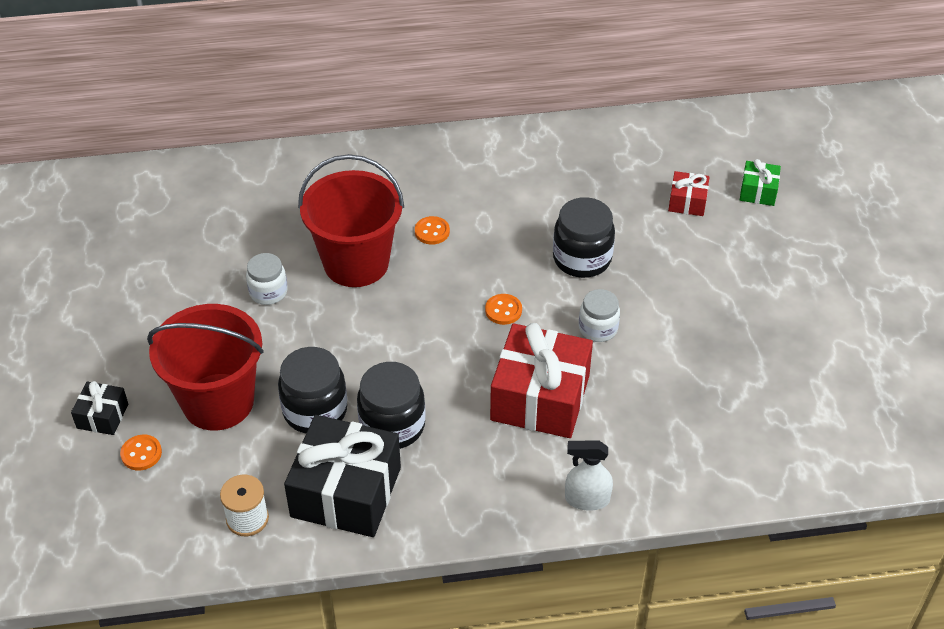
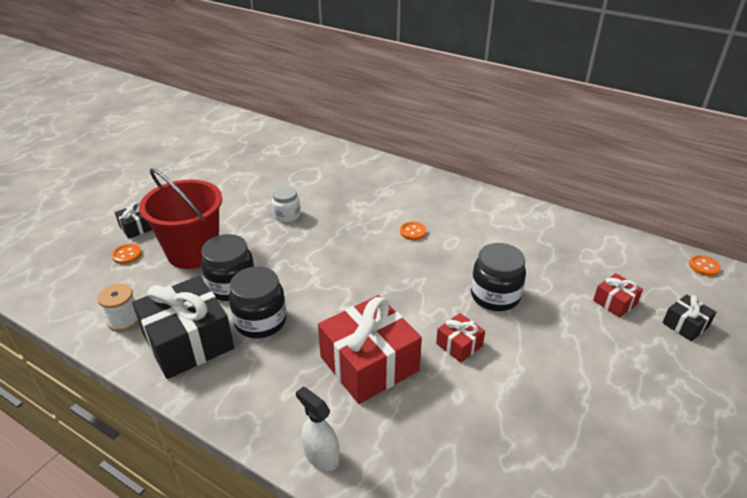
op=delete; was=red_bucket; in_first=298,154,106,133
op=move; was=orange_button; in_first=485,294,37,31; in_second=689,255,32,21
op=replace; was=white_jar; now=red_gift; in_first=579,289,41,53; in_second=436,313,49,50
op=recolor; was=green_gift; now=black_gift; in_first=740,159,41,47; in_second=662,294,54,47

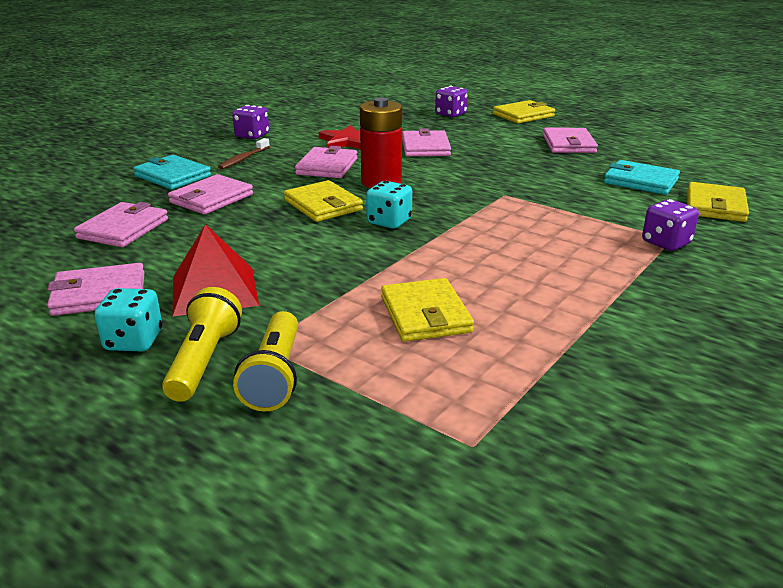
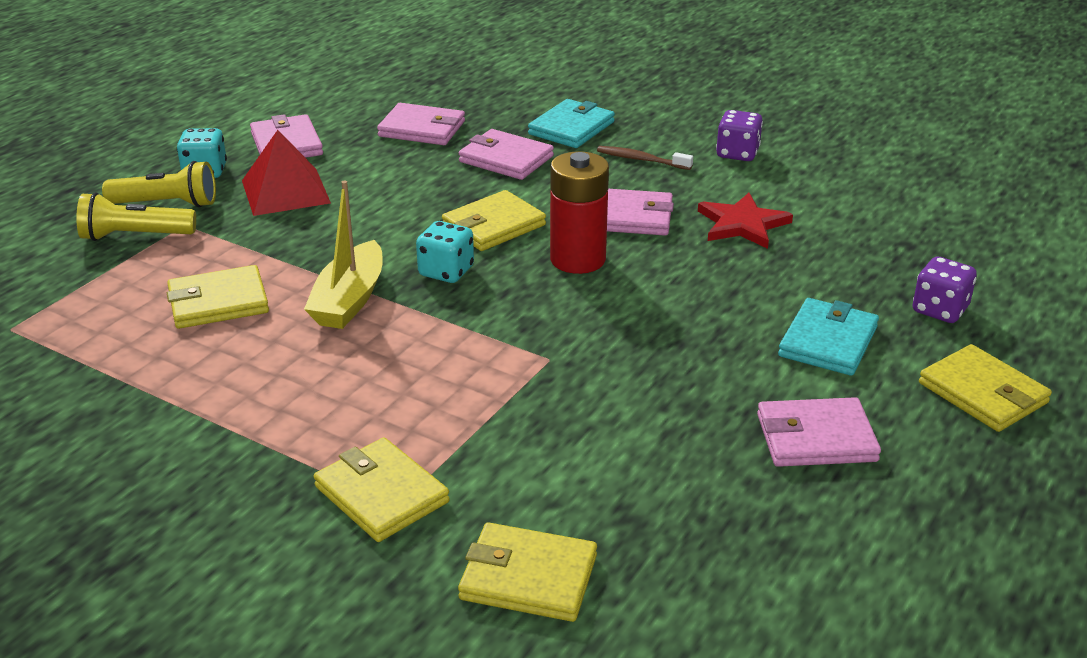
op=delete; was=pink_wallet; in_first=402,128,49,29
op=move; was=turquoise_wallet; in_first=604,160,76,35; in_second=778,298,101,78
op=replace; was=purple_dice; now=yellow_wallet; in_first=642,199,57,52; in_second=314,437,136,105
op=insert; now=yellow_boat; in_second=304,180,79,149

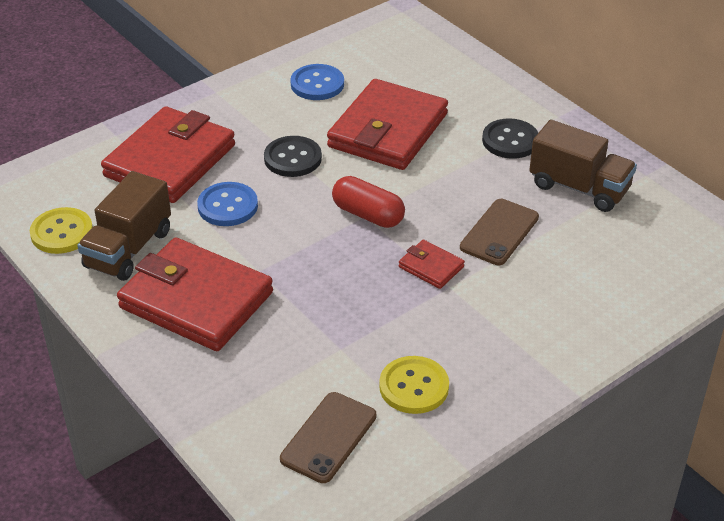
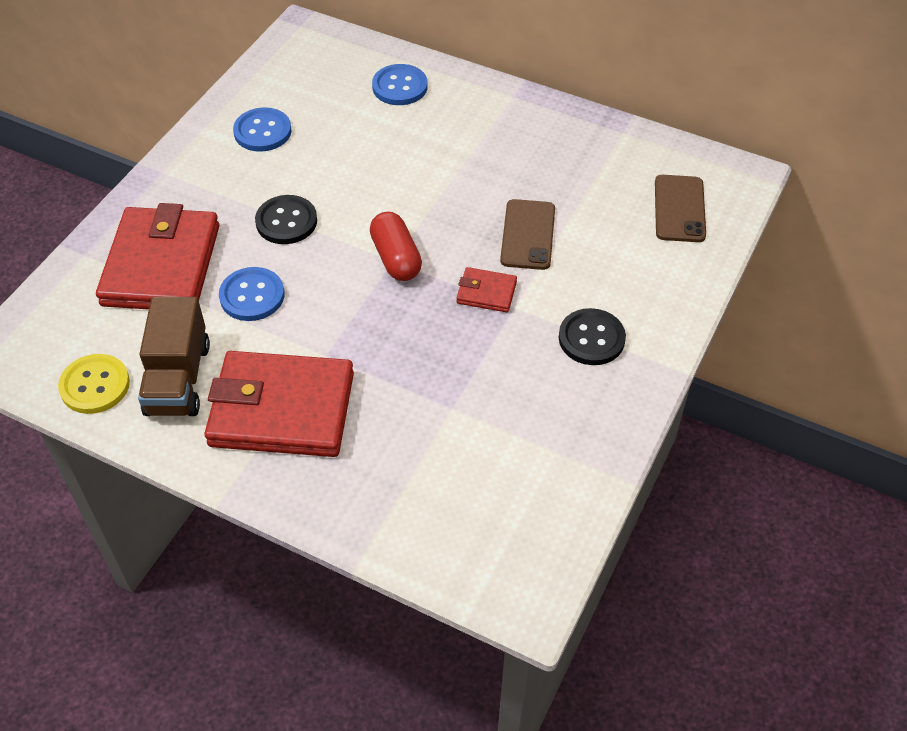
op=move; was=brown_phone; in_first=280,392,96,91; in_second=655,175,51,67
op=delete; was=red_wallet; in_first=327,79,121,91
op=rotate; was=red_capsule; in_first=332,176,73,52; in_second=370,212,52,69; clockwise=60
op=delete; was=yellow_button; in_first=379,356,70,58
op=move; was=black_button; in_first=482,118,57,41; in_second=559,308,67,57
op=delete; was=brown_truck; in_first=529,119,108,93
op=insert; now=blue_button; in_second=372,64,56,41

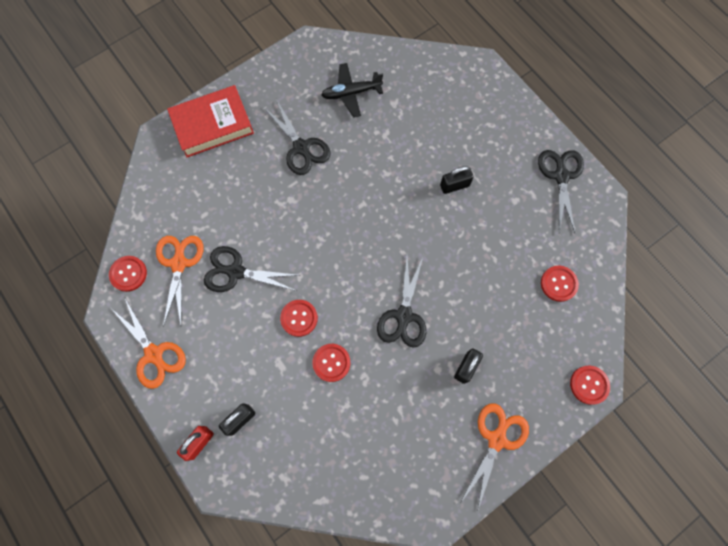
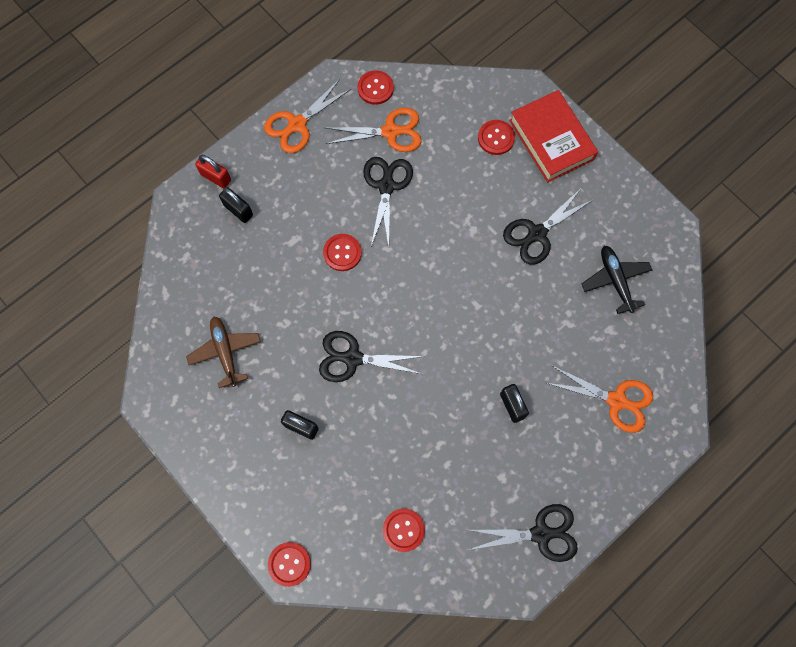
op=move; was=red_button; in_first=312,344,38,38; in_second=478,120,37,35
op=move; was=orange_scissors; in_first=461,403,68,107; in_second=547,366,106,67
op=insert; now=brown_plane; in_second=186,317,75,71

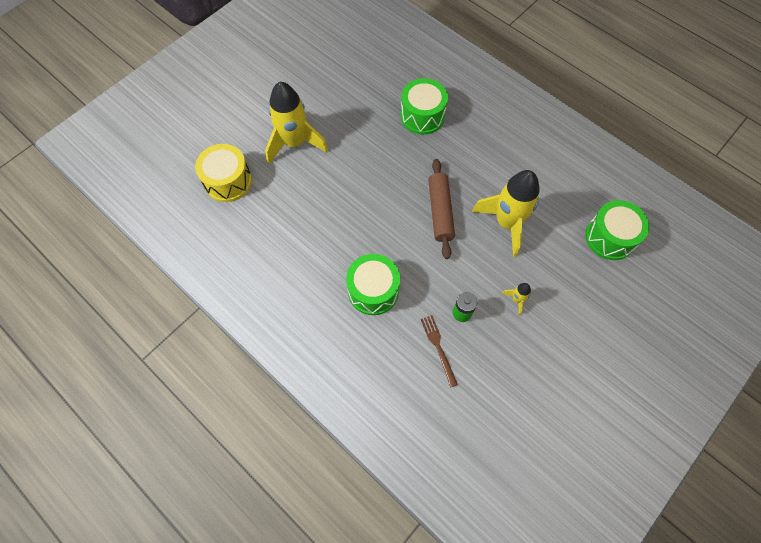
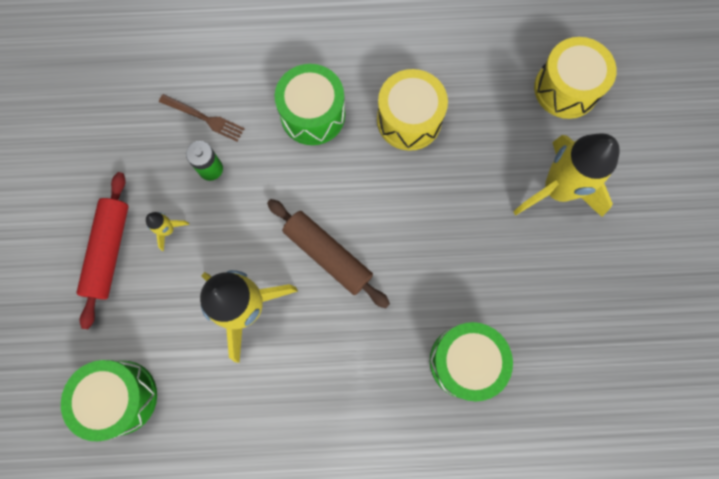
op=insert; now=red_rolling_pin; in_second=76,172,53,157
op=insert; now=yellow_drum; in_second=377,69,71,82

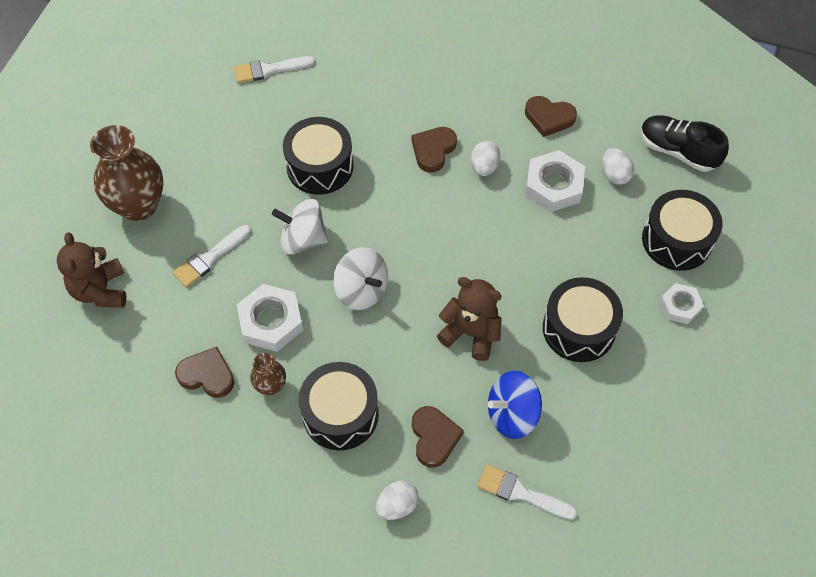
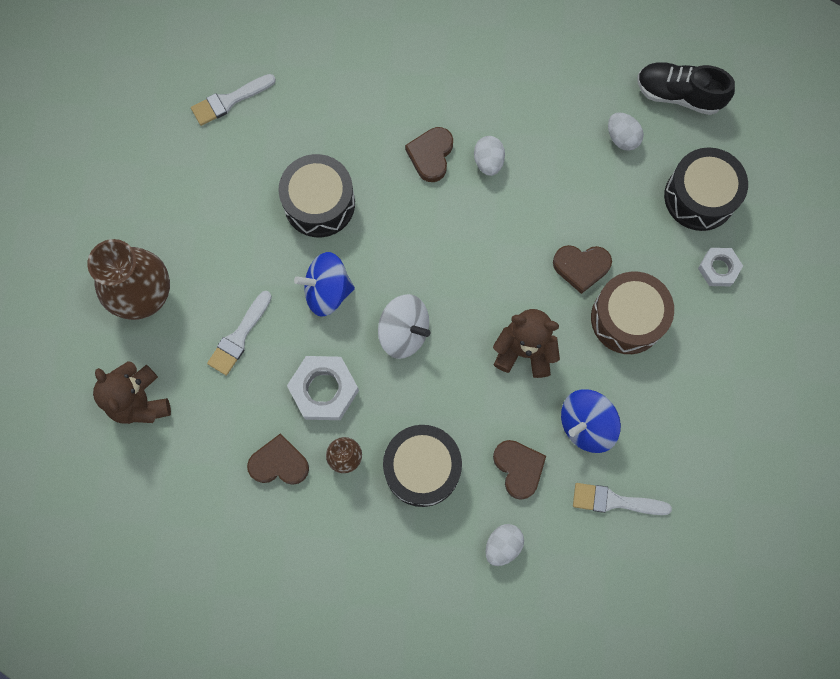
op=recolor; was=white_spinning_top; now=blue_spinning_top; in_first=272,199,56,56; in_second=294,252,61,65
op=move; was=brown_heart; in_first=525,96,52,41; in_second=553,245,59,49
op=delete; was=white_nut; in_first=525,150,60,62
op=recolor; was=black_drum; now=brown_drum; in_first=543,277,80,85; in_second=591,271,83,83

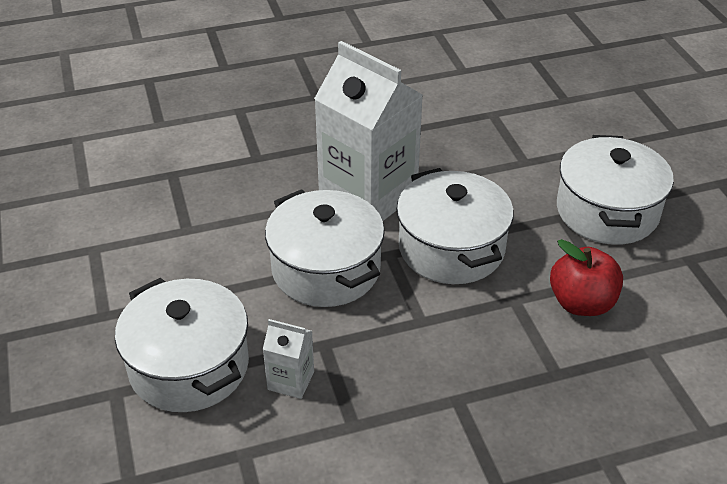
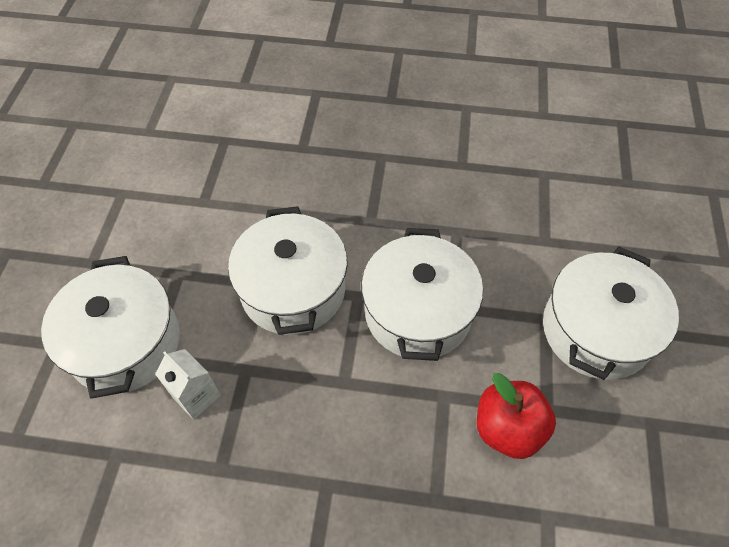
op=delete; was=white_carton; in_first=314,41,109,180

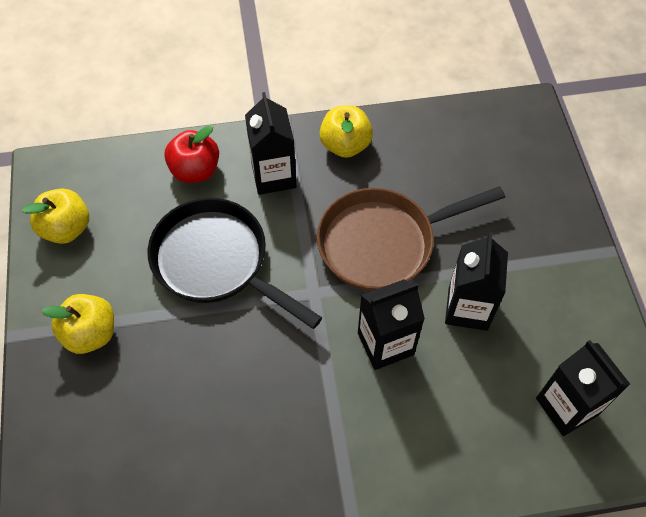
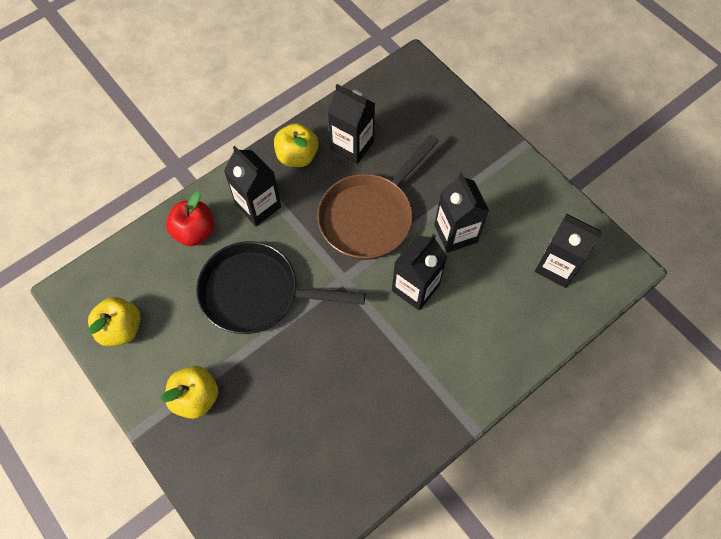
op=insert; now=black_carton; in_second=328,84,47,80

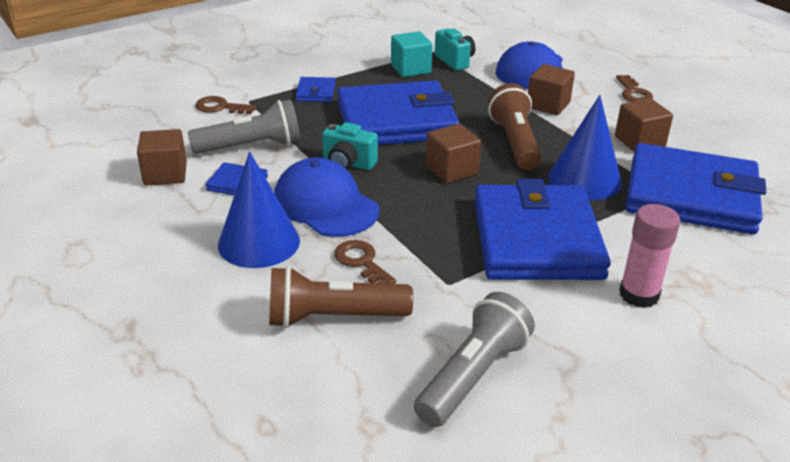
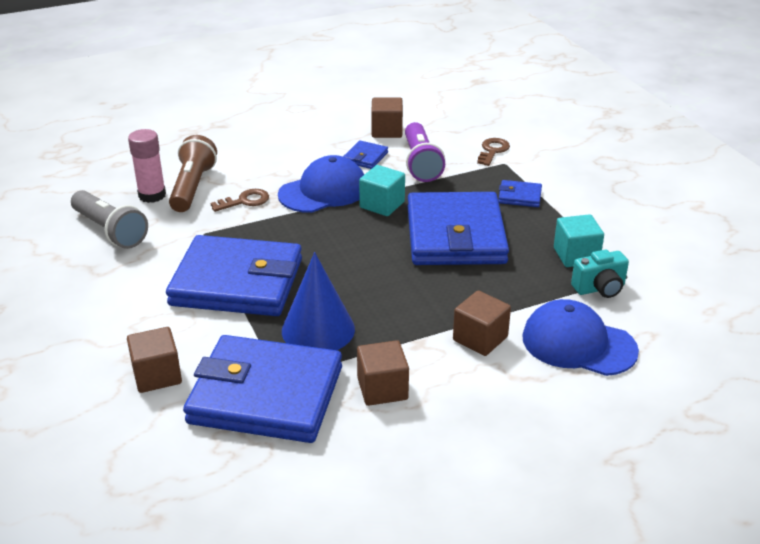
op=recolor; was=grey_flashlight; now=purple_flashlight; in_first=188,99,112,55; in_second=405,122,40,60
op=delete; was=blue_cone; in_first=218,151,82,117
op=replace; was=turquoise_camera; now=turquoise_cube; in_first=322,122,56,48; in_second=359,165,46,51
op=move; was=brown_cube; in_first=426,124,55,59; in_second=127,327,55,66
op=delete; was=brown_flashlight; in_first=488,83,53,87
op=delete; was=brown_key; in_first=616,75,37,27
op=move; was=pink_glue_stick; in_first=619,204,61,104; in_second=128,129,38,74
op=rotate; was=blue_wallet; in_first=625,143,142,91; in_second=183,335,159,108; clockwise=75

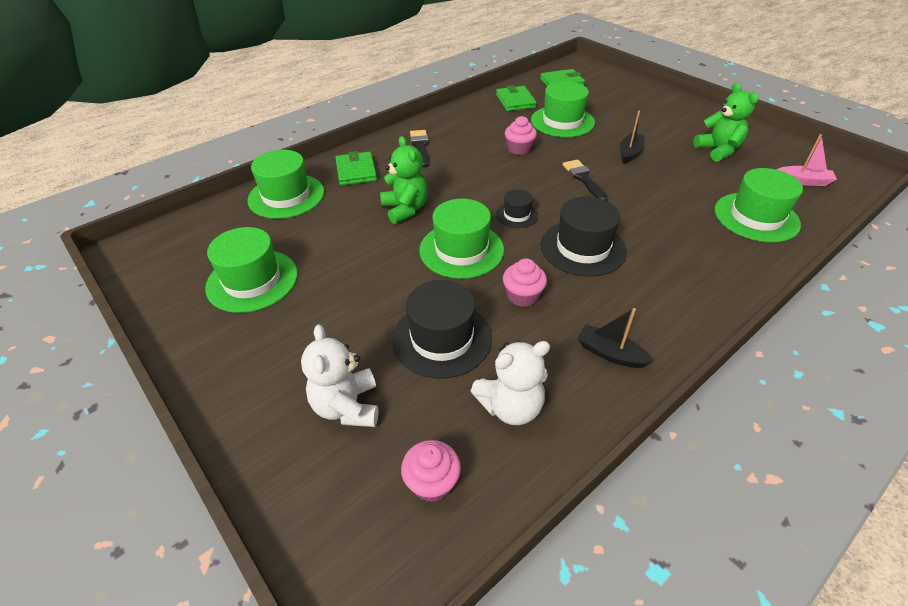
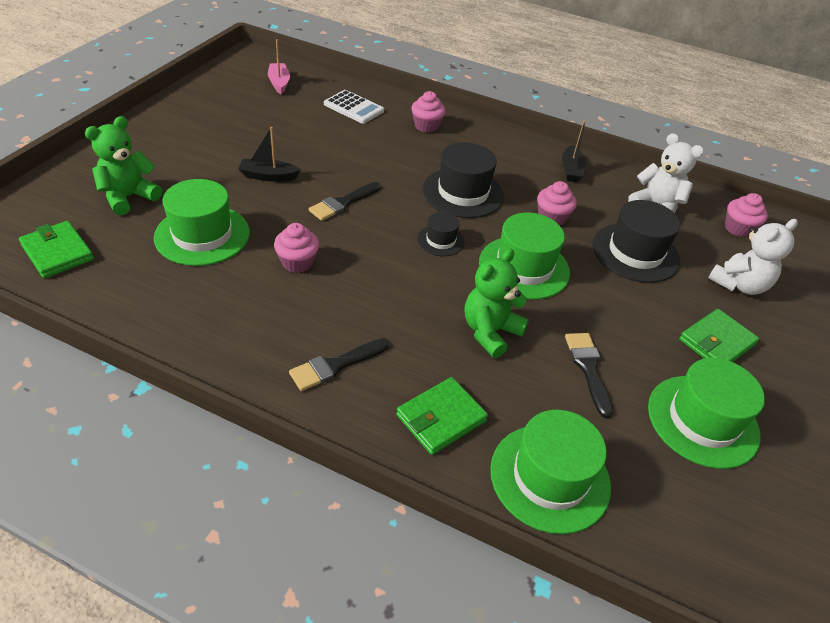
op=move; was=green_wallet; in_first=496,85,41,26; in_second=679,309,80,53
op=move; was=green_teddy_bear; in_first=693,83,66,79; in_second=85,116,77,99
op=replace; was=green_hat; now=white_calculator; in_first=714,168,89,74; in_second=324,90,60,34
op=insert; now=pink_cupcake; in_second=411,91,34,42
op=insert; now=black_brush; in_second=565,333,48,85

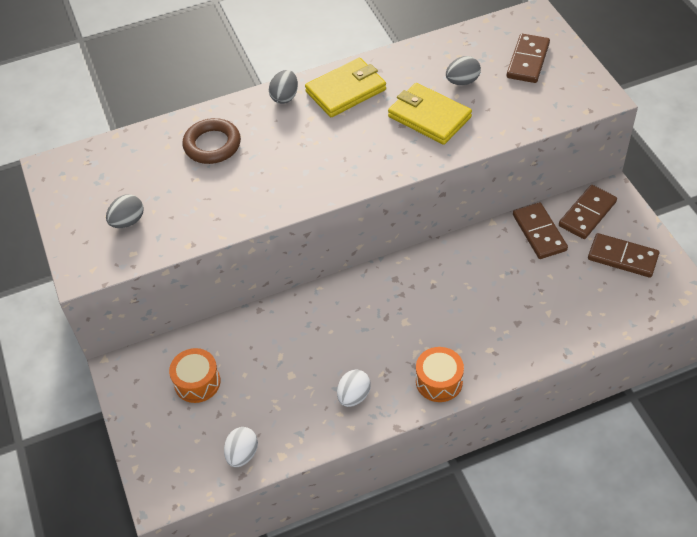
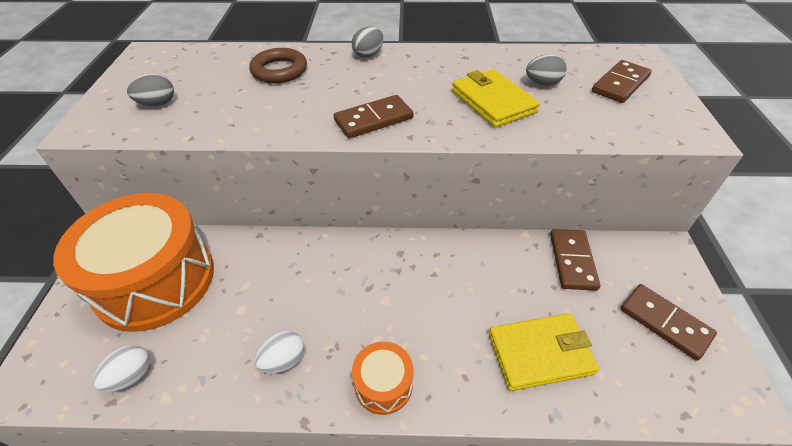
op=resize; was=orange_drum; in_first=169,348,52,55; in_second=53,193,161,139; ratio=2.32
op=move; was=yellow_wallet; in_first=305,58,81,59; in_second=489,313,110,78
op=move; was=brown_domino; in_first=559,185,58,54; in_second=334,95,79,43

